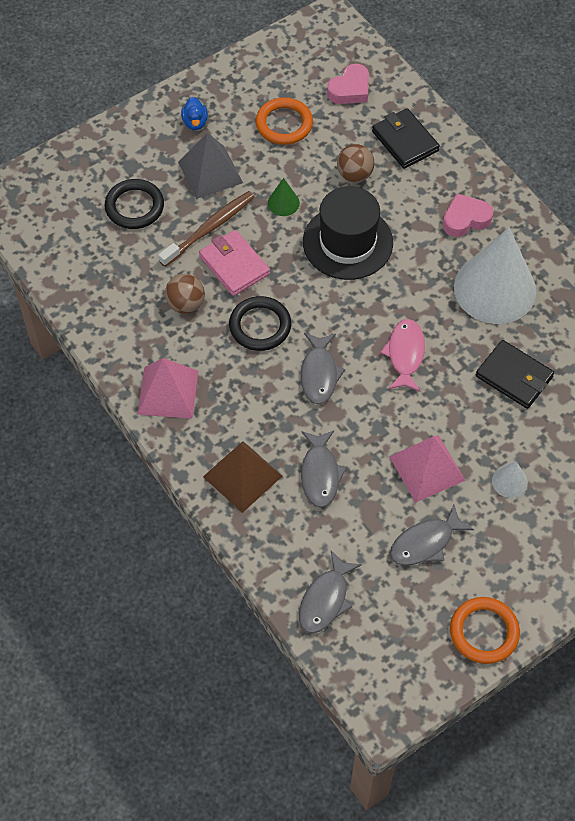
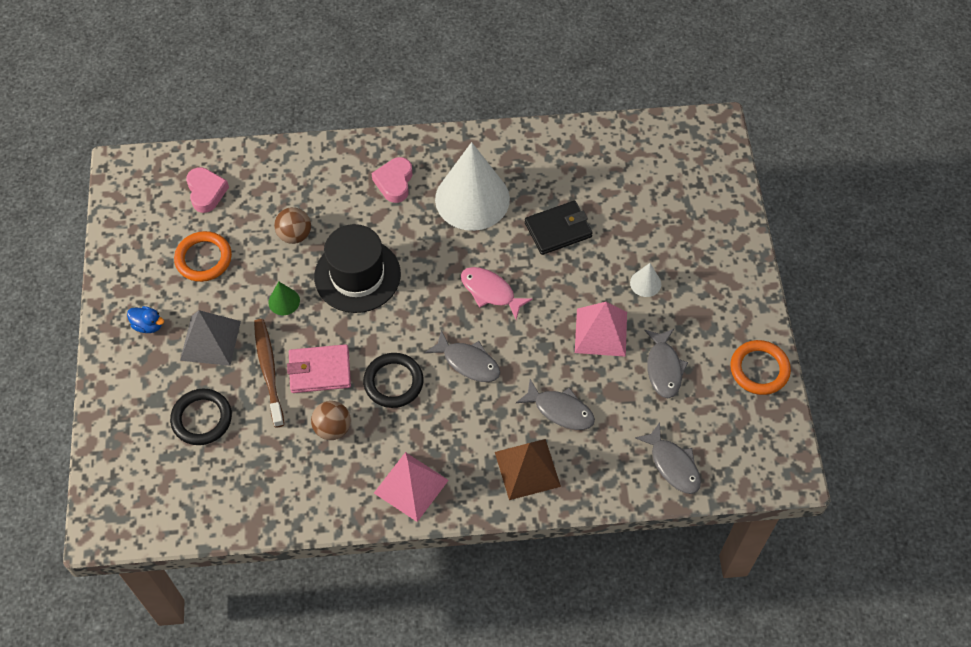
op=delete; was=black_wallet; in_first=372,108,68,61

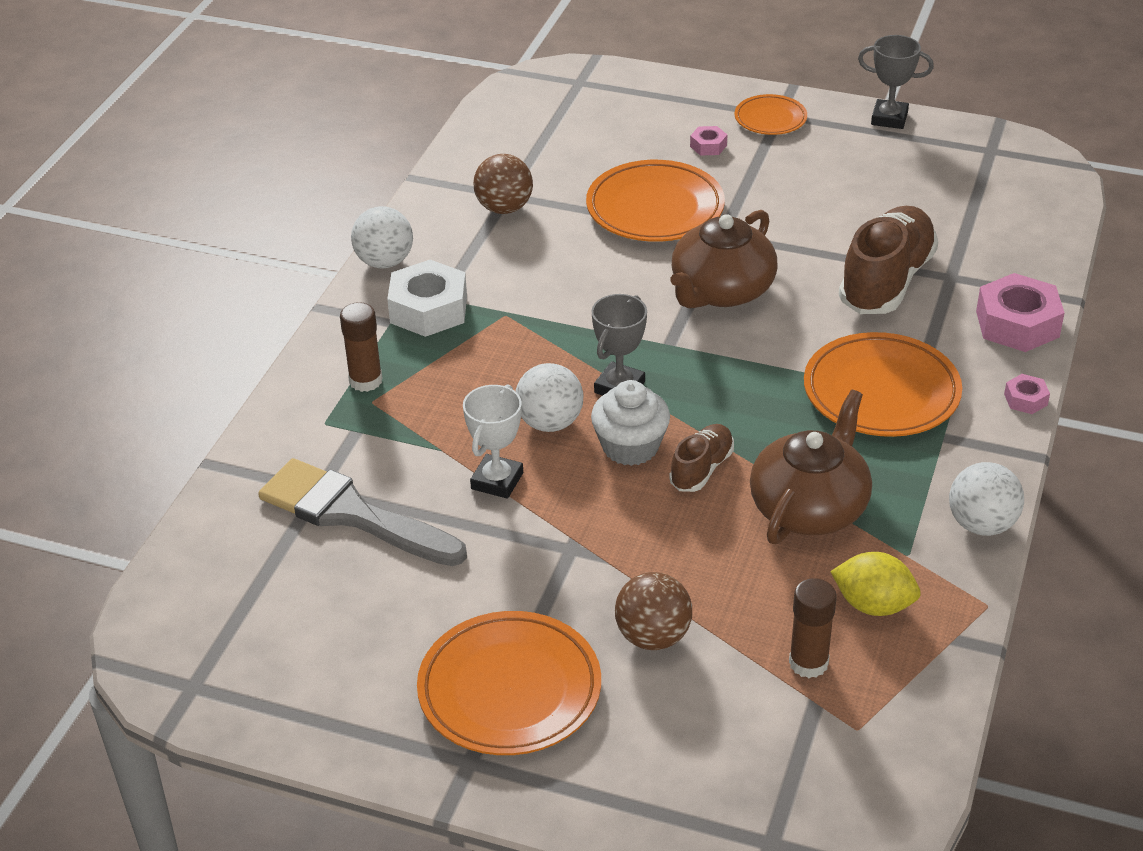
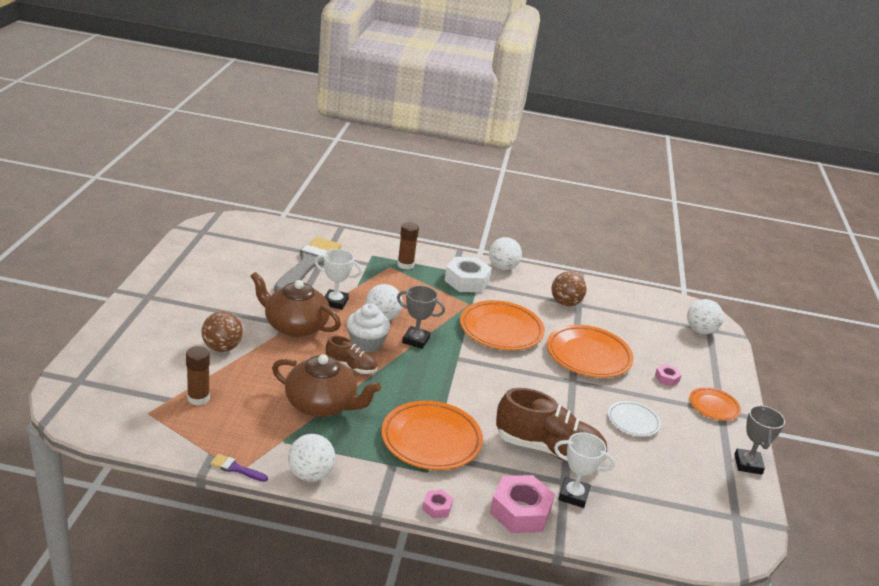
op=move; was=orange_plate; in_first=417,611,184,144; in_second=460,300,85,50
op=move; was=brown_teapot; in_first=670,210,108,99; in_second=250,272,91,65
op=delete; was=yellow_lemon; in_first=830,552,91,64
op=insert; now=purple_brush; in_second=210,454,58,28
op=insert; now=white_trophy; in_second=554,432,61,76
op=insert; now=white_plate; in_second=608,401,53,35
op=insert; now=white_ball; in_second=687,299,37,35

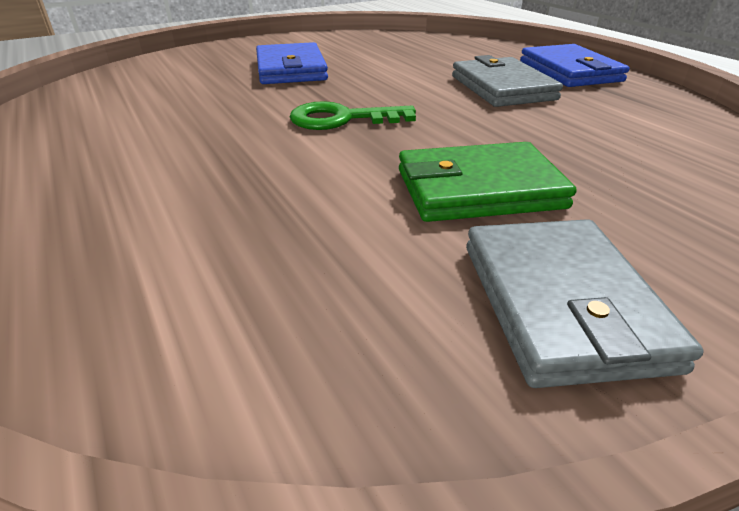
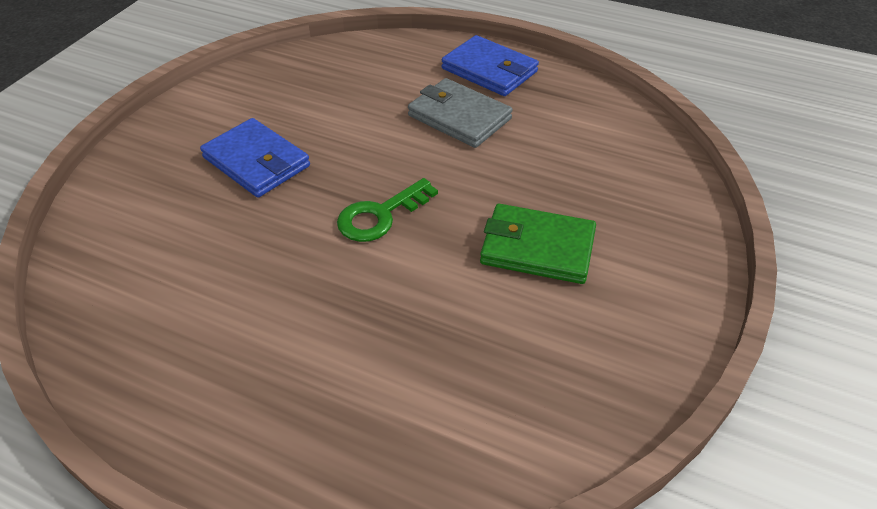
op=rotate; was=green_wallet; in_first=399,142,178,80; in_second=480,204,116,80; clockwise=60
op=delete; was=grey_wallet; in_first=466,219,238,169

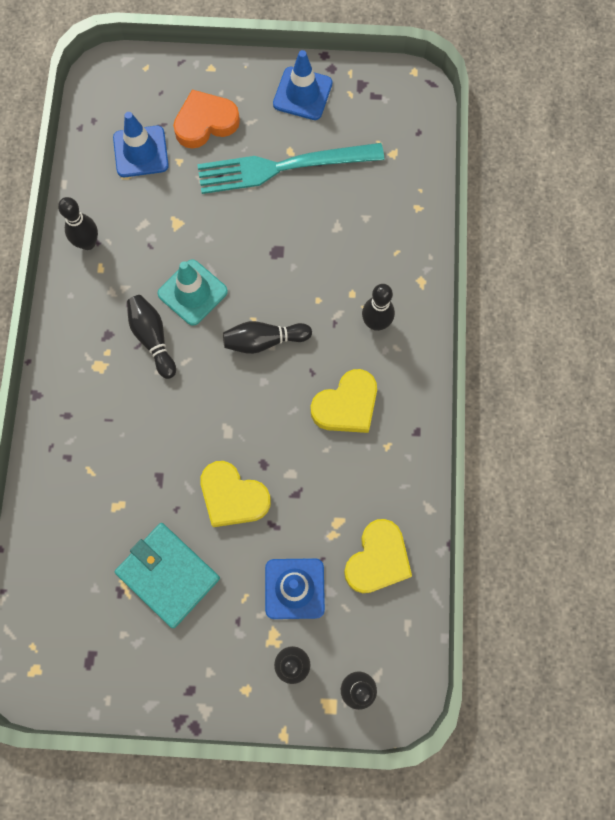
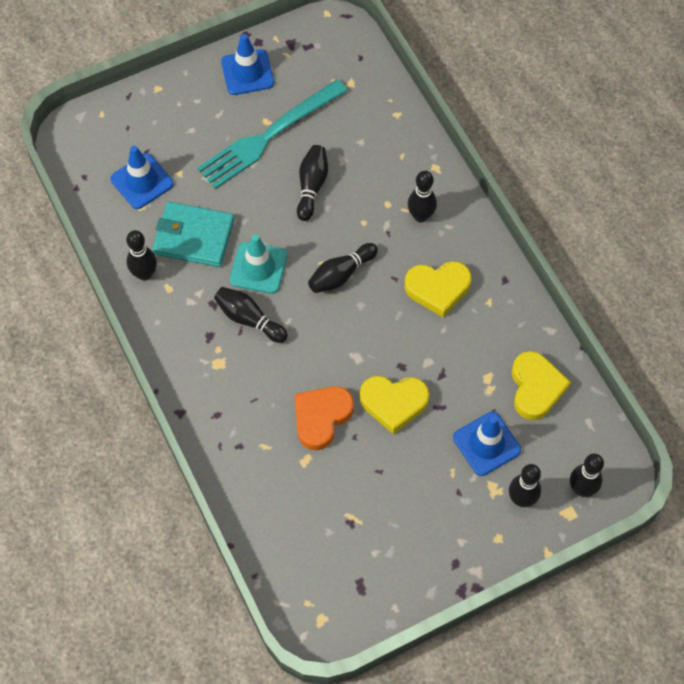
op=move; was=turquoise_wallet; in_first=115,523,105,105; in_second=152,202,82,65
op=move; was=orange_heart; in_first=173,90,67,59; in_second=295,386,59,64
op=rotate; was=yellow_heart; in_first=311,369,66,64; in_second=405,261,67,56; clockwise=60
op=insert; now=black_bowling_pin; in_second=297,145,31,76

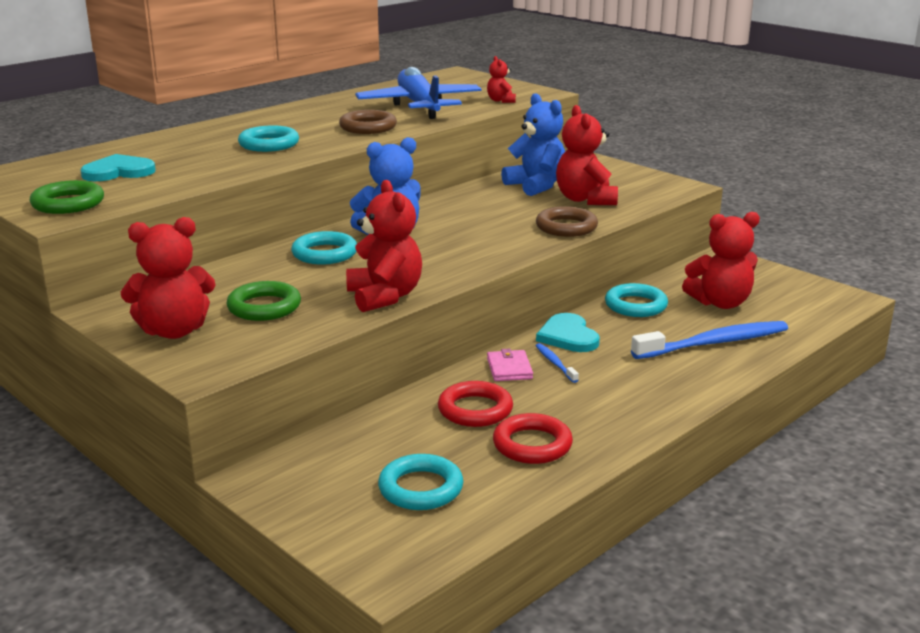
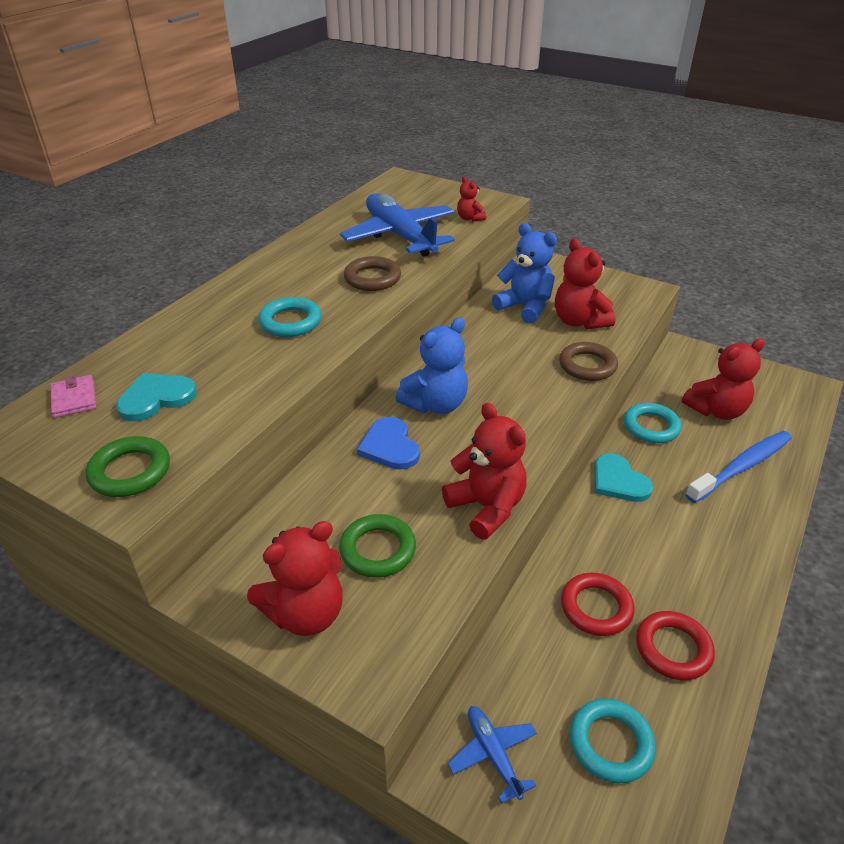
op=replace; was=turquoise_ring; now=blue_heart; in_first=291,231,66,33; in_second=357,417,63,53
op=move; was=pink_wallet; in_first=487,349,46,32; in_second=51,375,45,43
op=delete; was=blue_toothbrush; in_first=535,343,44,40
op=insert; now=blue_plane; in_second=448,706,89,97

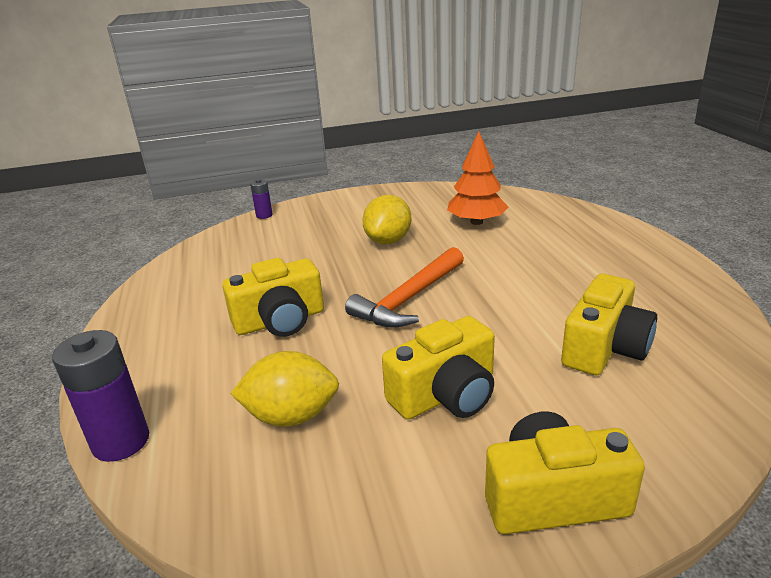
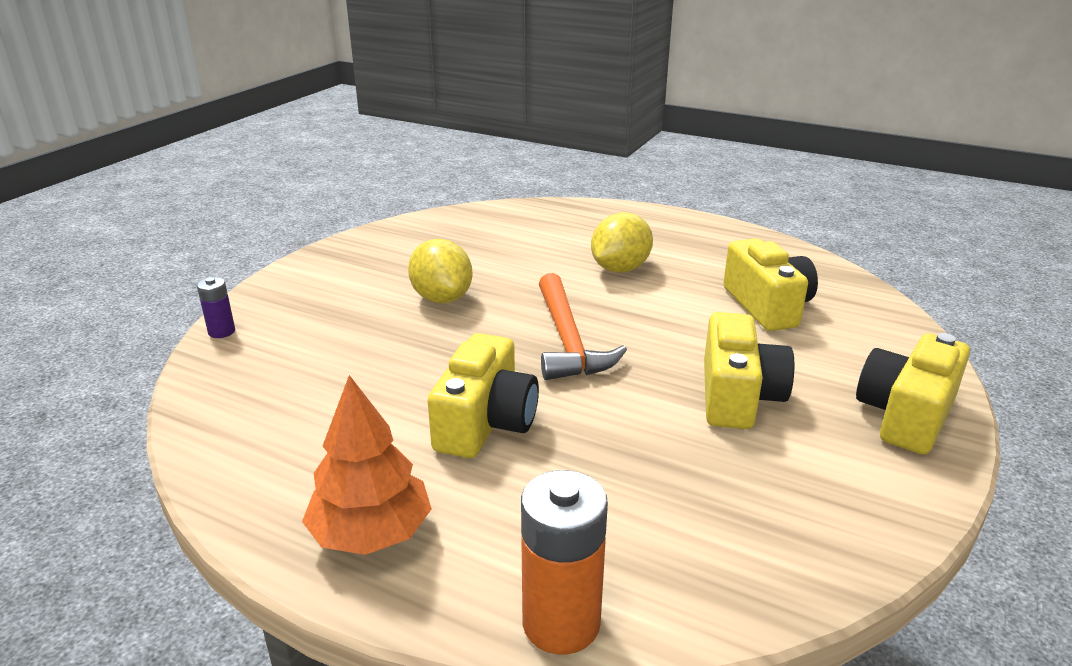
op=recolor; was=purple_battery; now=orange_battery; in_first=52,330,97,132; in_second=521,470,87,185
op=move; was=yellow_lemon; in_first=230,351,109,76; in_second=591,213,62,60
op=move; was=orange_tree; in_first=447,131,61,94; in_second=302,375,130,180

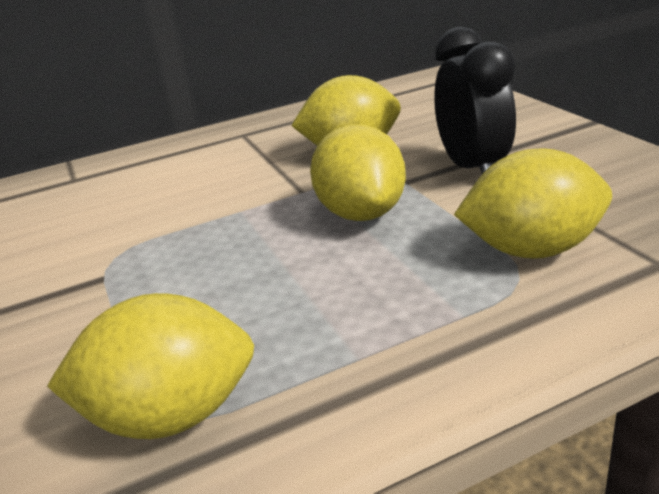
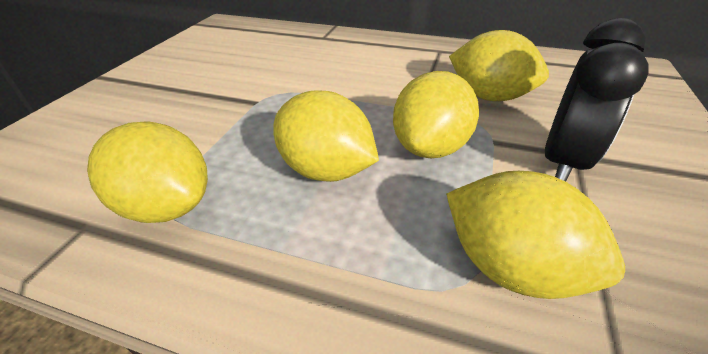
op=insert; now=yellow_lemon; in_second=273,91,106,91

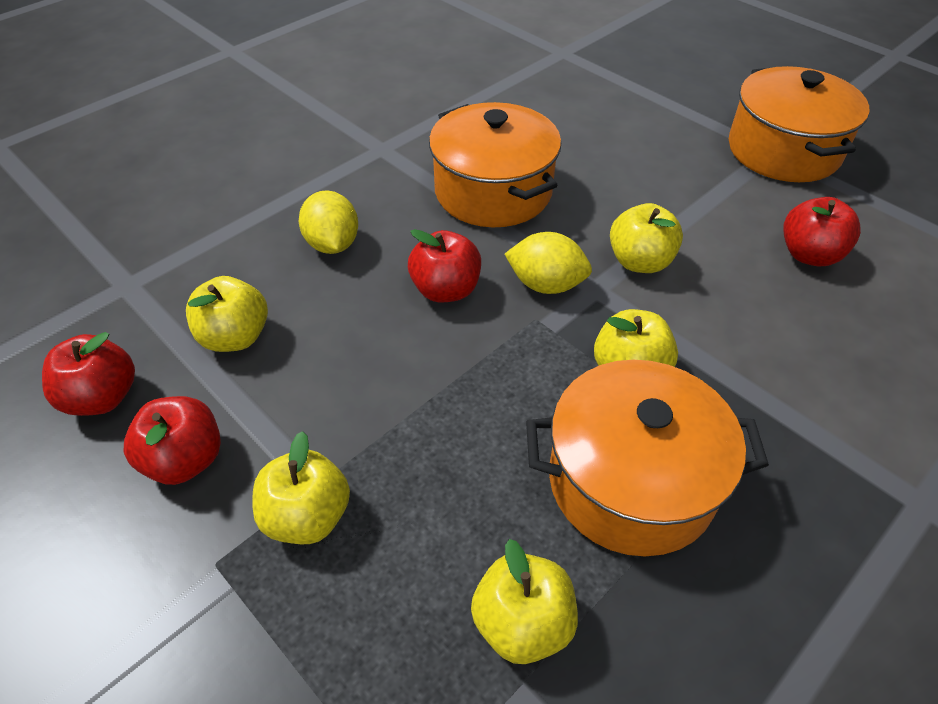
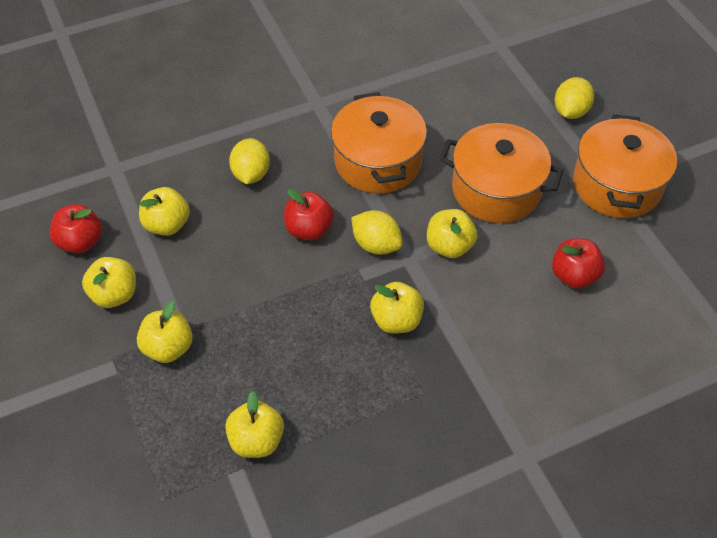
op=recolor; was=red_apple; now=yellow_apple; in_first=124,396,97,89; in_second=82,257,54,51
op=move; was=orange_pot; in_first=526,360,243,196; in_second=439,123,125,100
op=insert; now=yellow_lemon; in_second=555,77,39,42

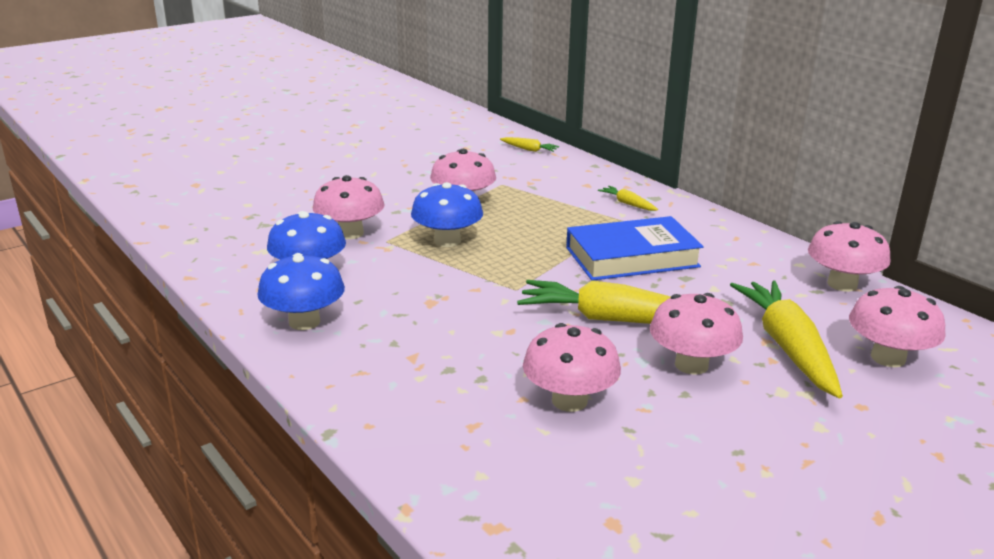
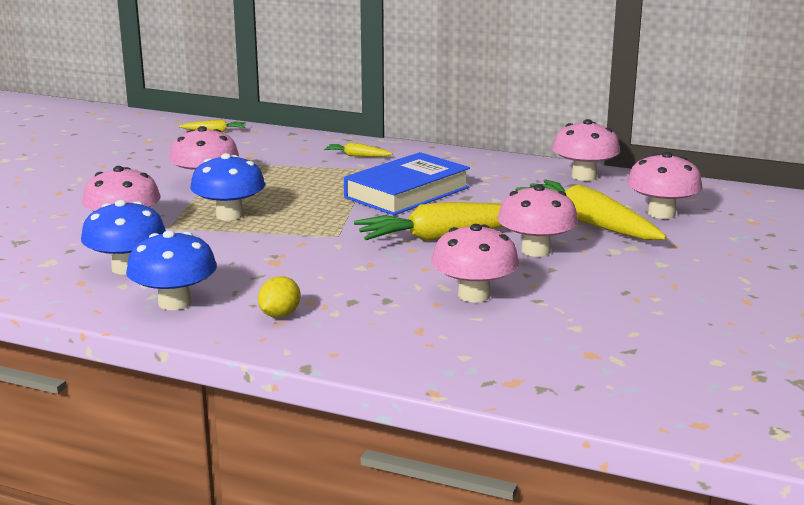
op=insert; now=yellow_lemon; in_second=258,276,43,42

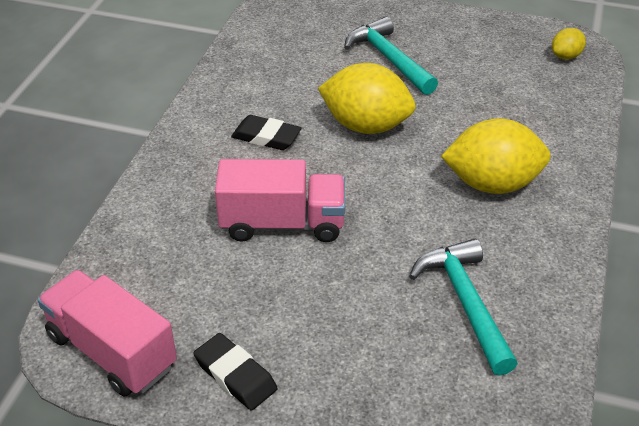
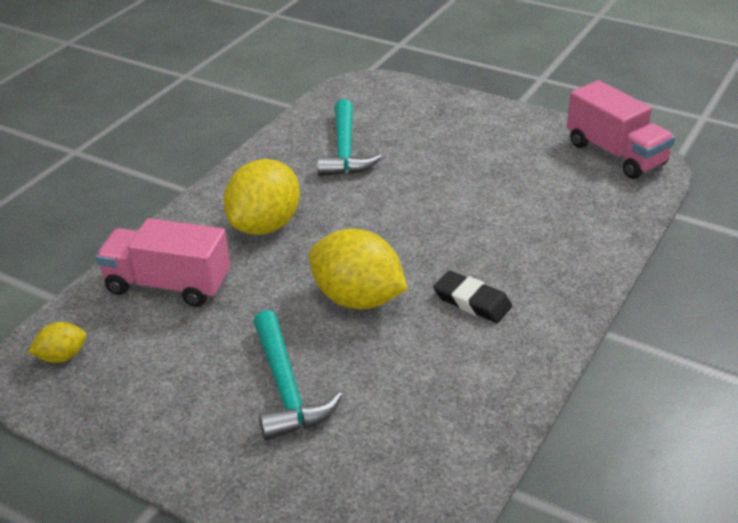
op=delete; was=black_eraser; in_first=193,333,85,78
op=move; was=pink_truck; in_first=215,159,130,83; in_second=96,218,134,89
op=rotate; was=yellow_lemon; in_first=441,118,110,76; in_second=224,159,76,76; clockwise=-75

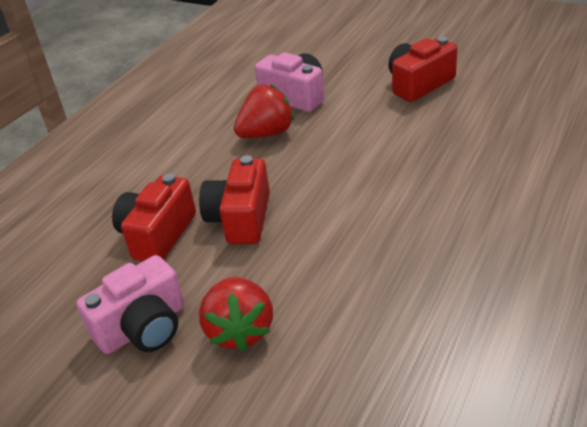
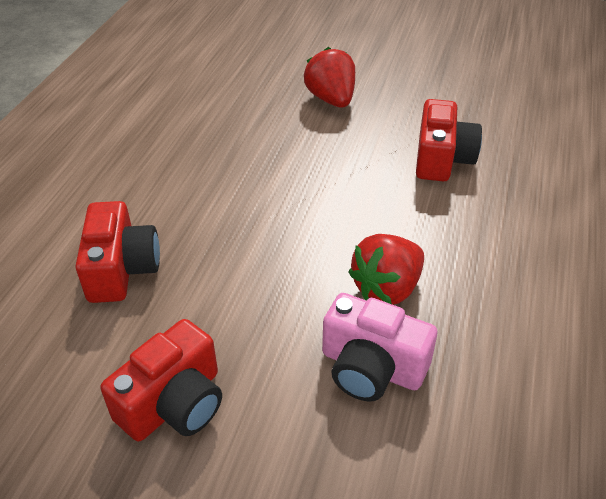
op=delete; was=pink_camera; in_first=76,255,108,99
op=move; was=red_camera; in_first=199,155,71,89; in_second=76,201,84,102

